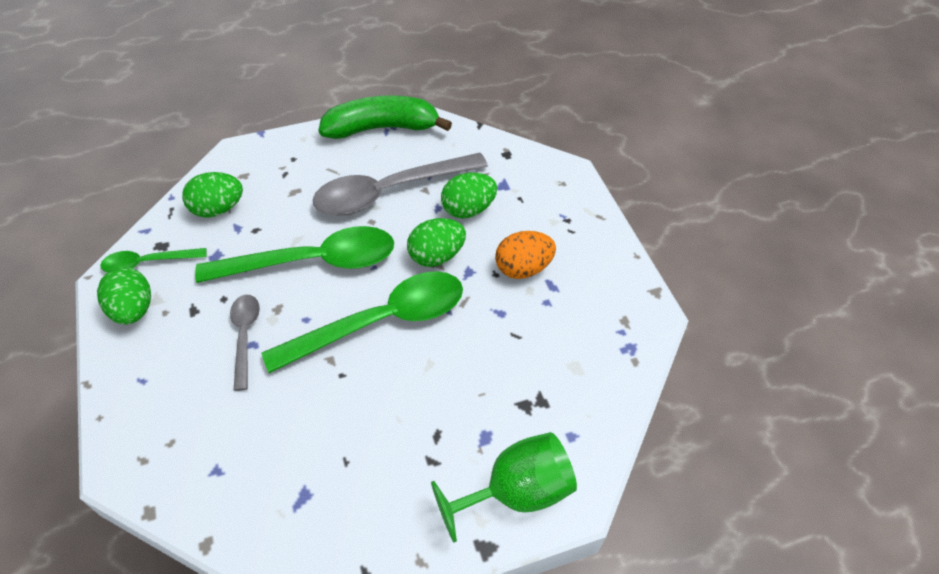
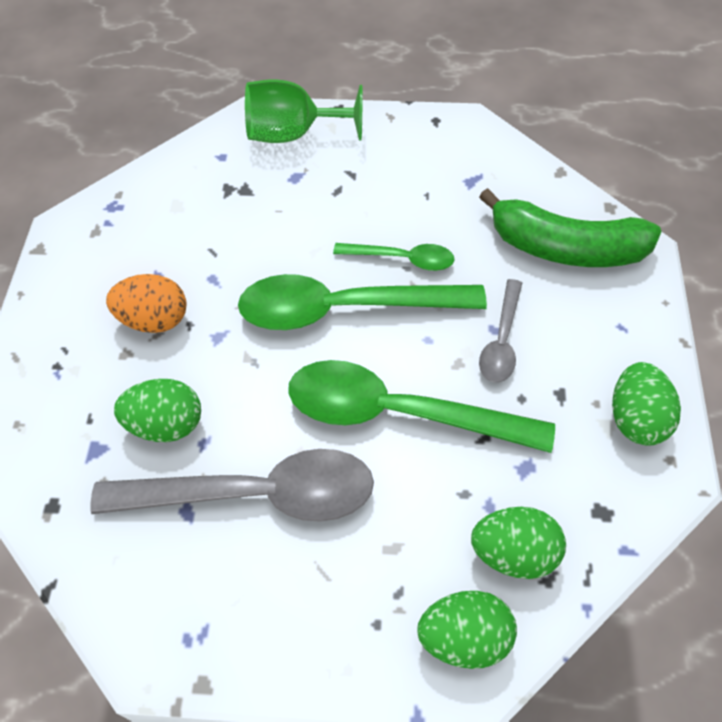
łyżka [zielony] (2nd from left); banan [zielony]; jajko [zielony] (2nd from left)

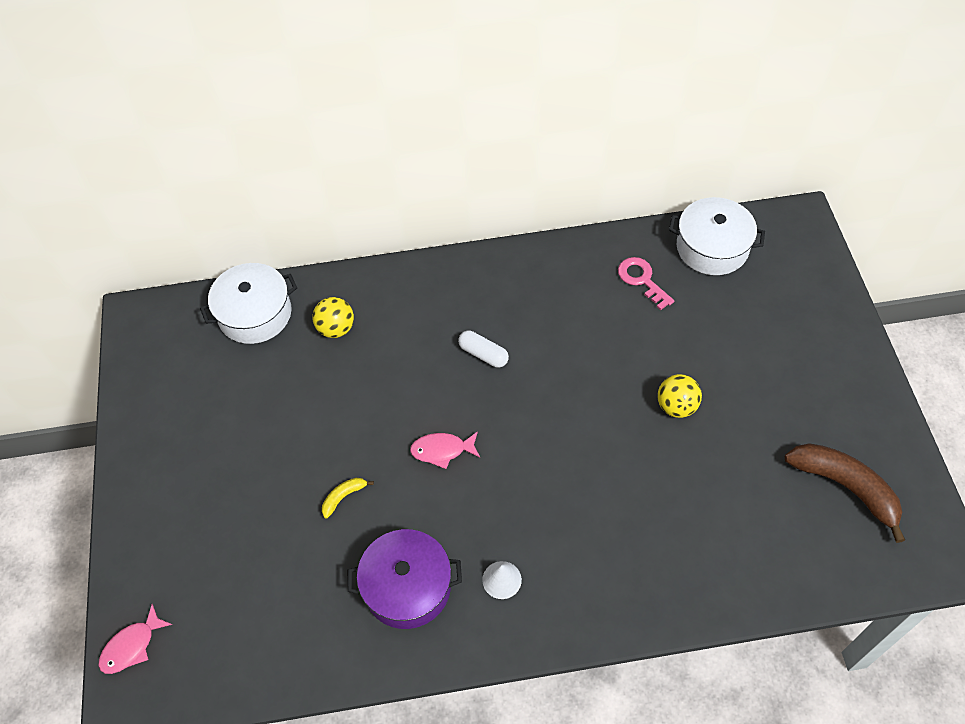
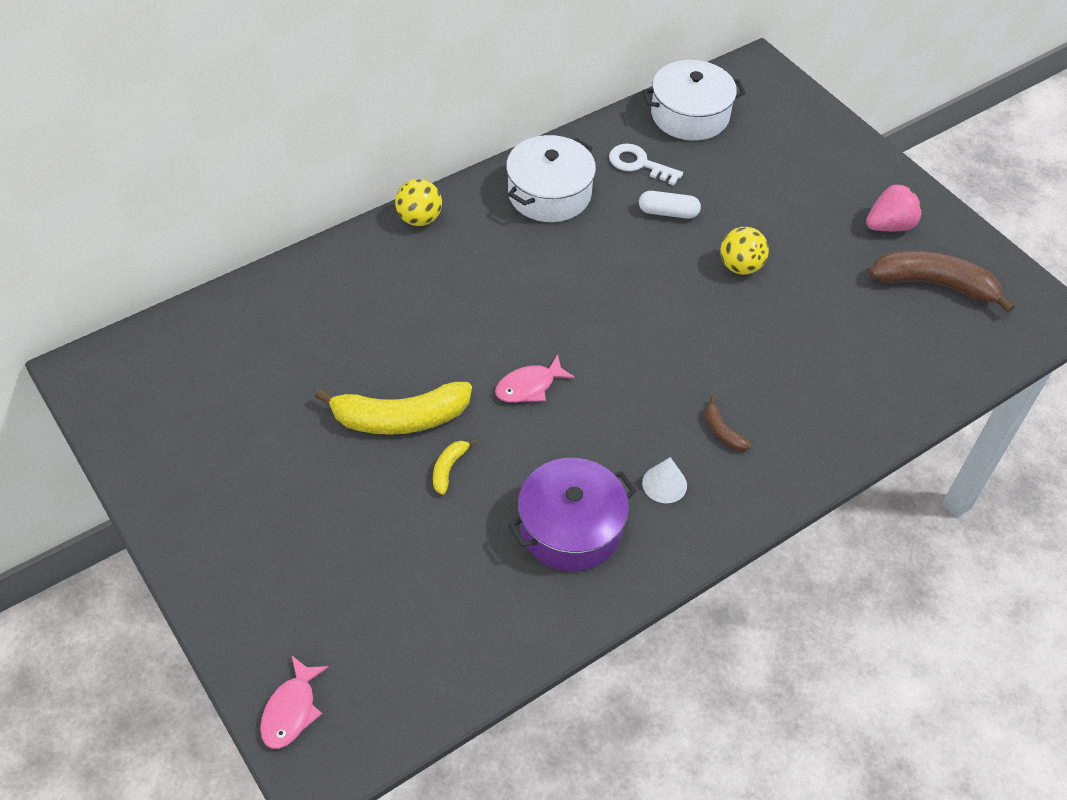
garnek [biały] (1st from left); piłka [żółty] (1st from left); kapsułka [biały]; klucz [biały]; banan [żółty] (1st from left); banan [brązowy] (1st from left); truskawka [różowy]

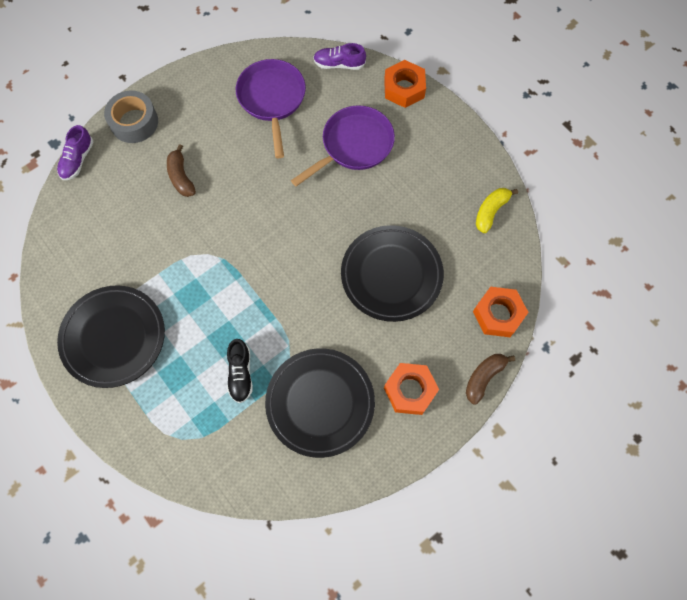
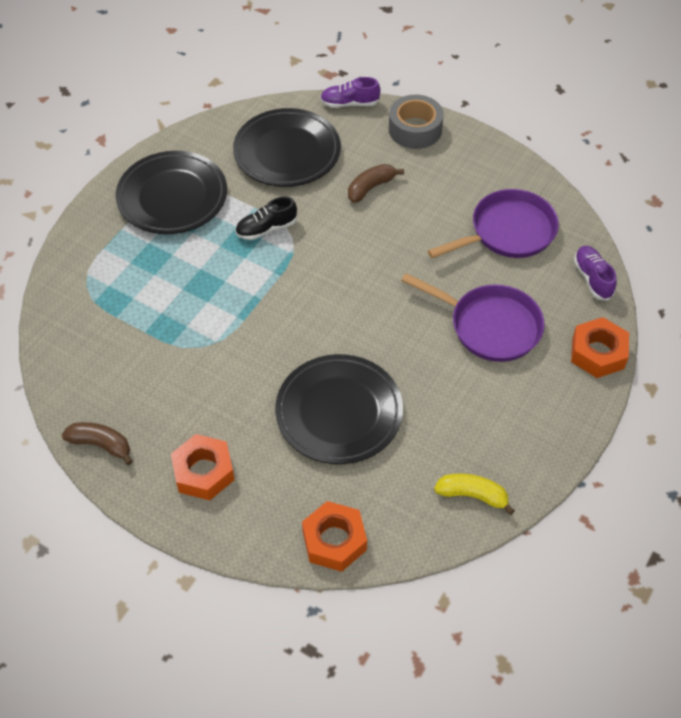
but [czarny]; talerz [czarny] (2nd from left); banan [brązowy] (1st from left)

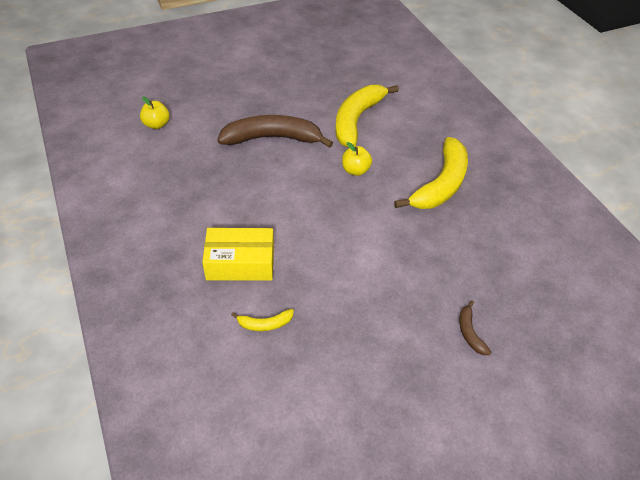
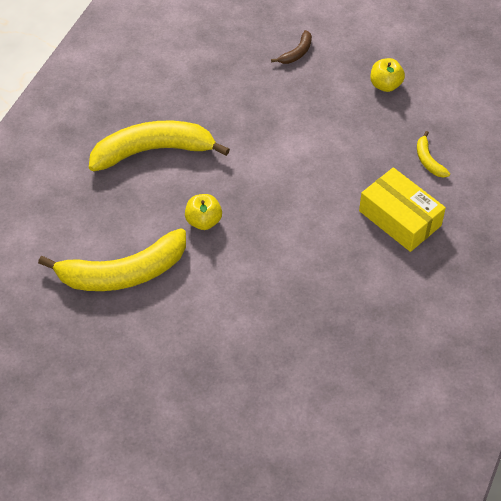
jabłko [żółty] (2nd from left); banan [brązowy] (1st from left in the first image); banan [żółty] (3rd from left)

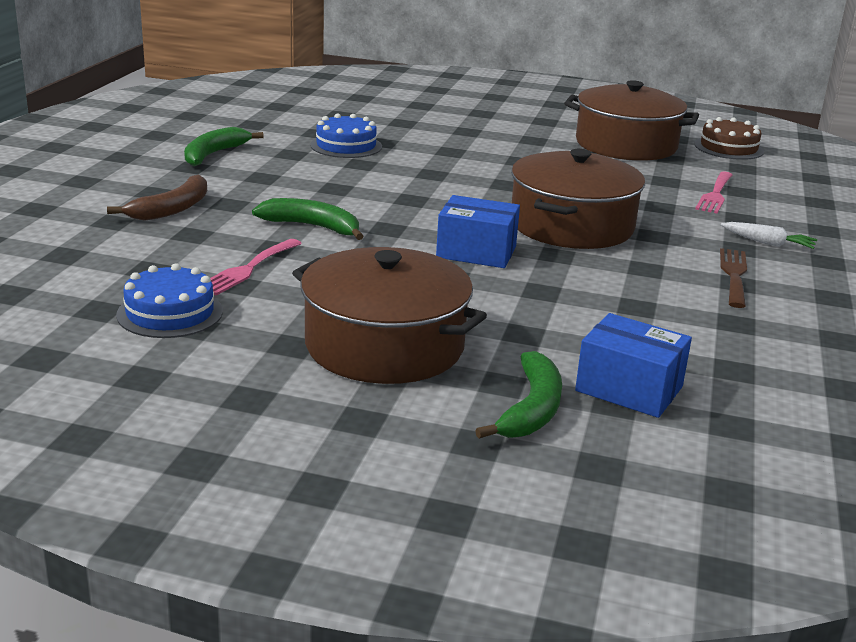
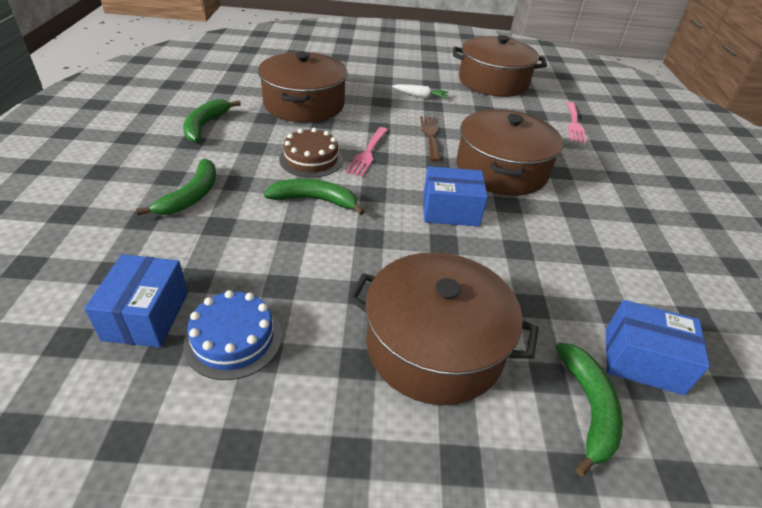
banan [zielony] (1st from left); widelec [różowy] (1st from left); garnek [brązowy] (1st from left); tort [brązowy]; widelec [brązowy]; marchewka [biały]; pudełko [niebieski] (1st from left)

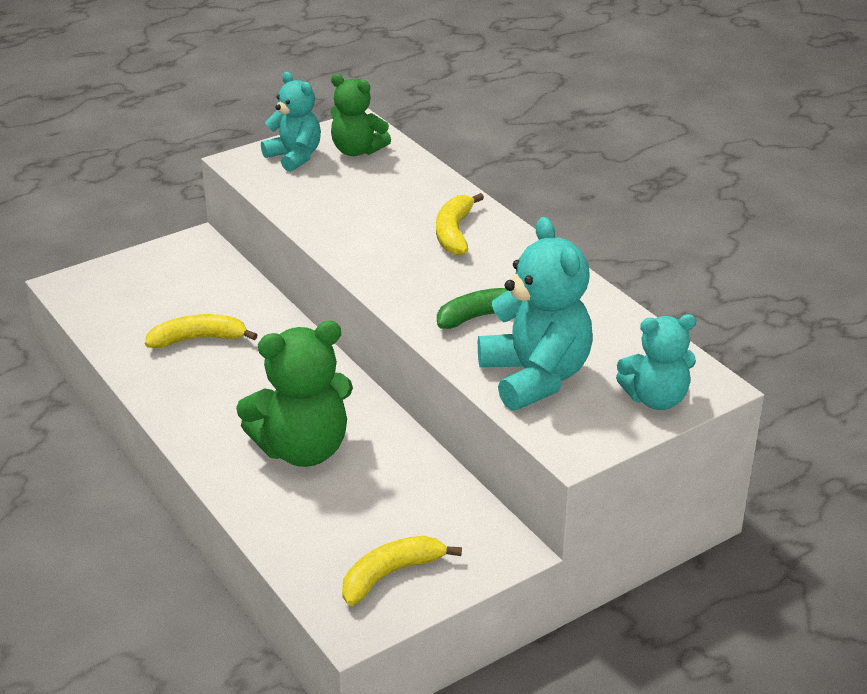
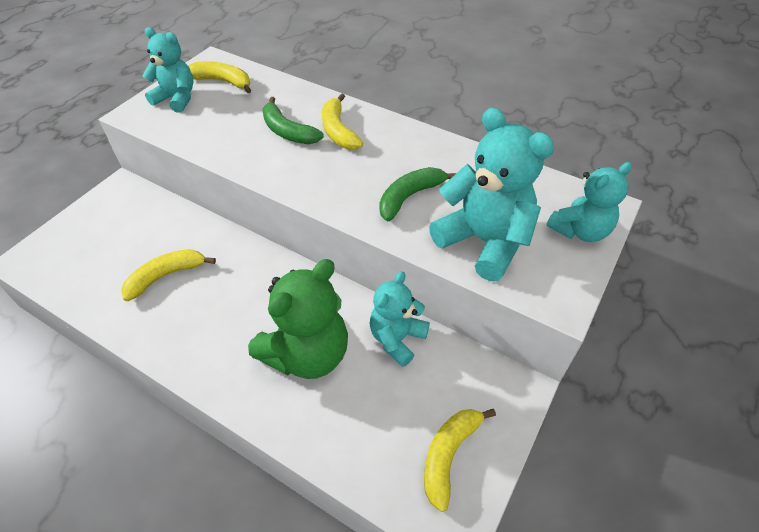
banan [żółty] (2nd from left); banan [zielony] (1st from left); miś [turkusowy] (2nd from left)

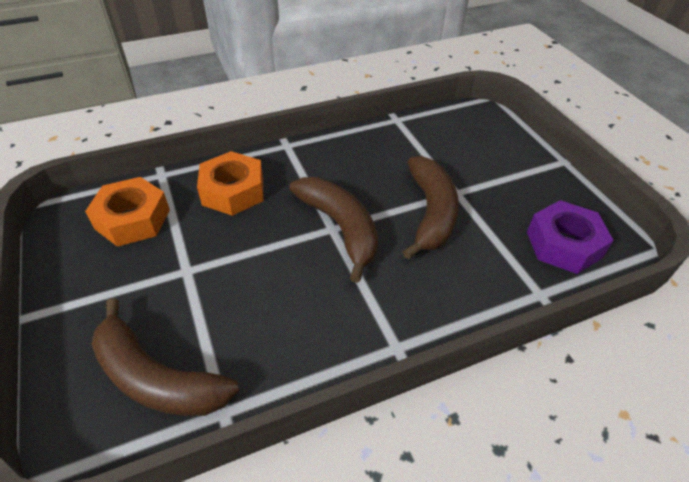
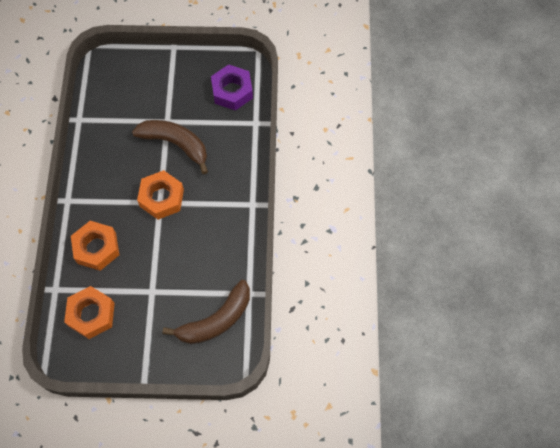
nakrętka [pomarańczowy] (3rd from left)

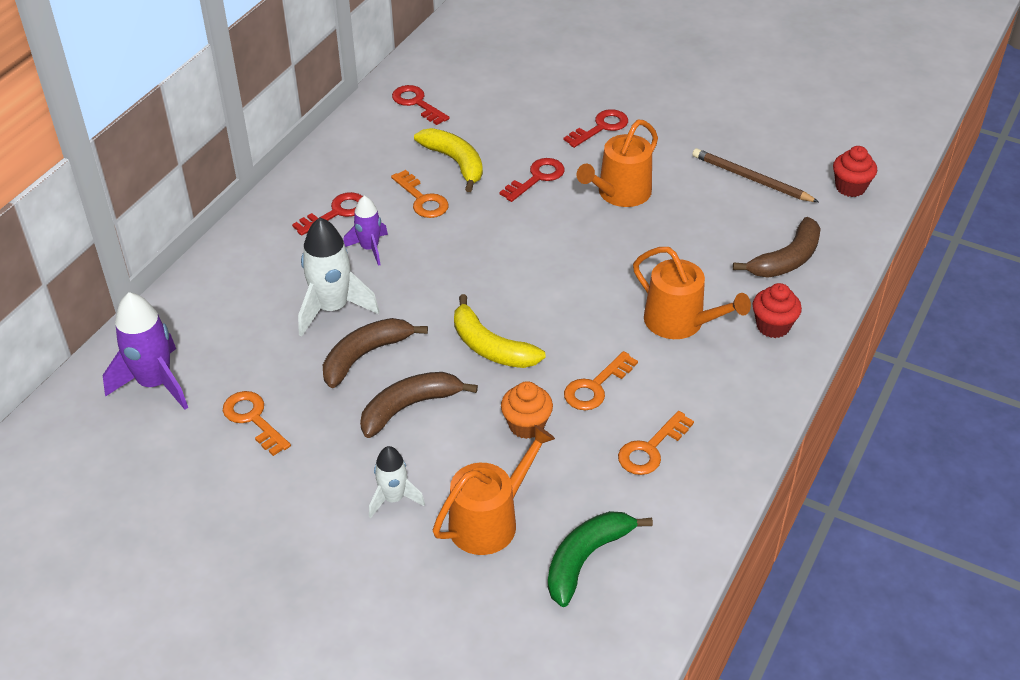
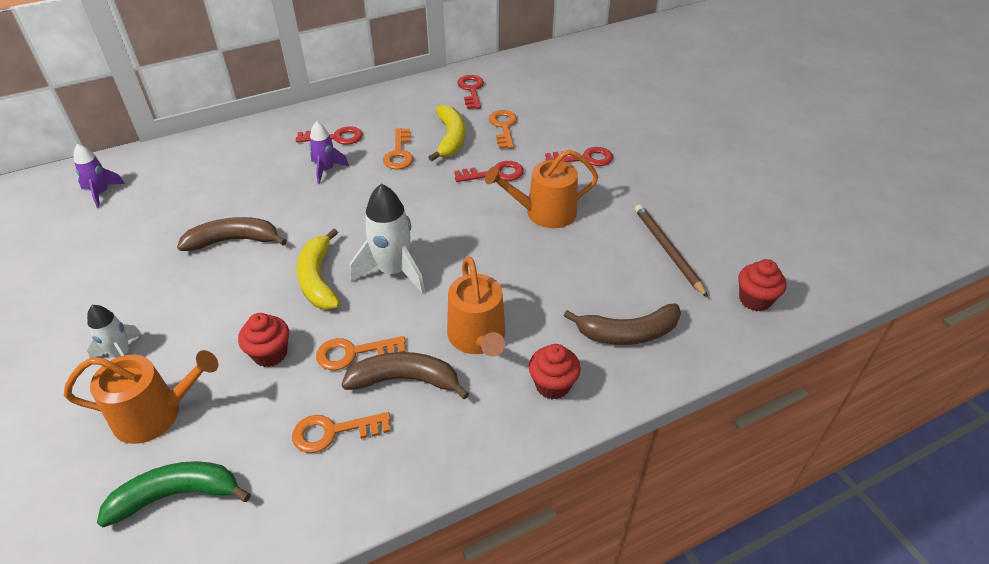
rakieta [fioletowy] (1st from left); klucz [pomarańczowy] (4th from left); rakieta [biały] (2nd from left); banan [brązowy] (2nd from left); muffinka [czerwony] (1st from left)

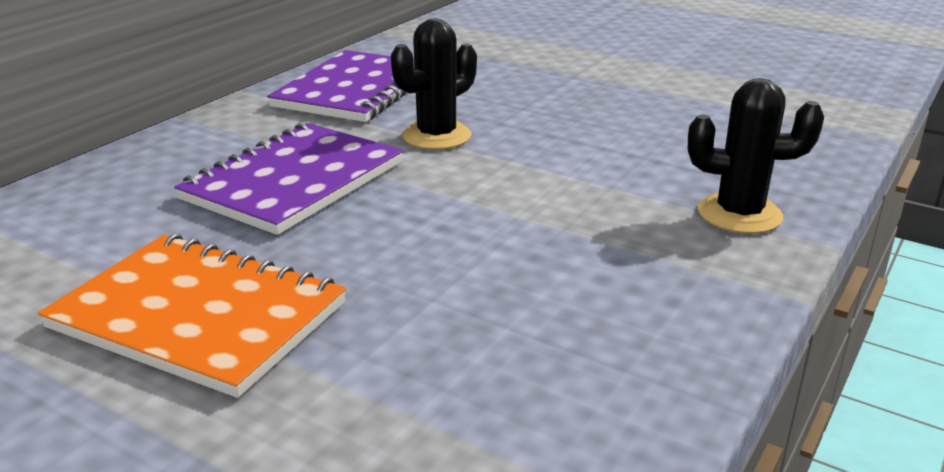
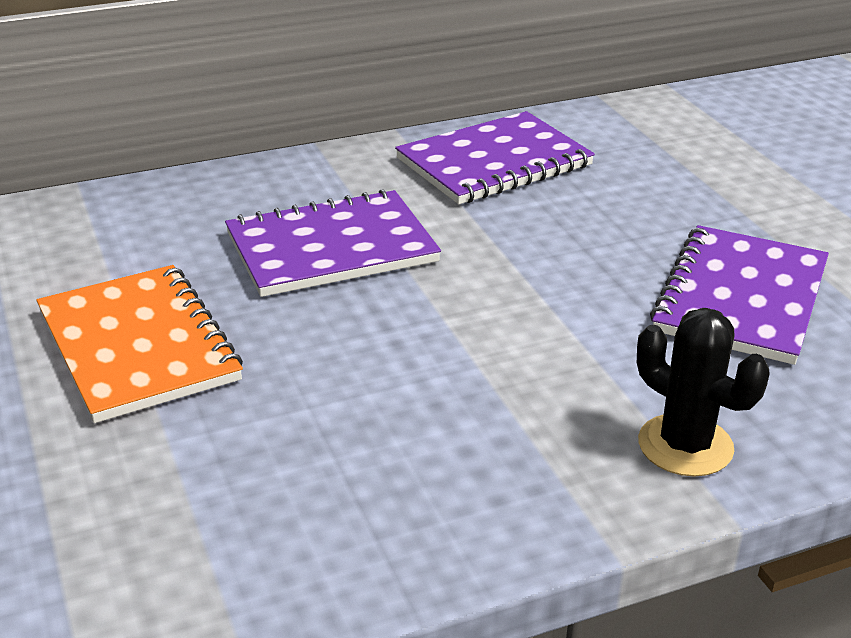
kaktus [czarny] (1st from left in the first image); zeszyt [fioletowy] (3rd from left)

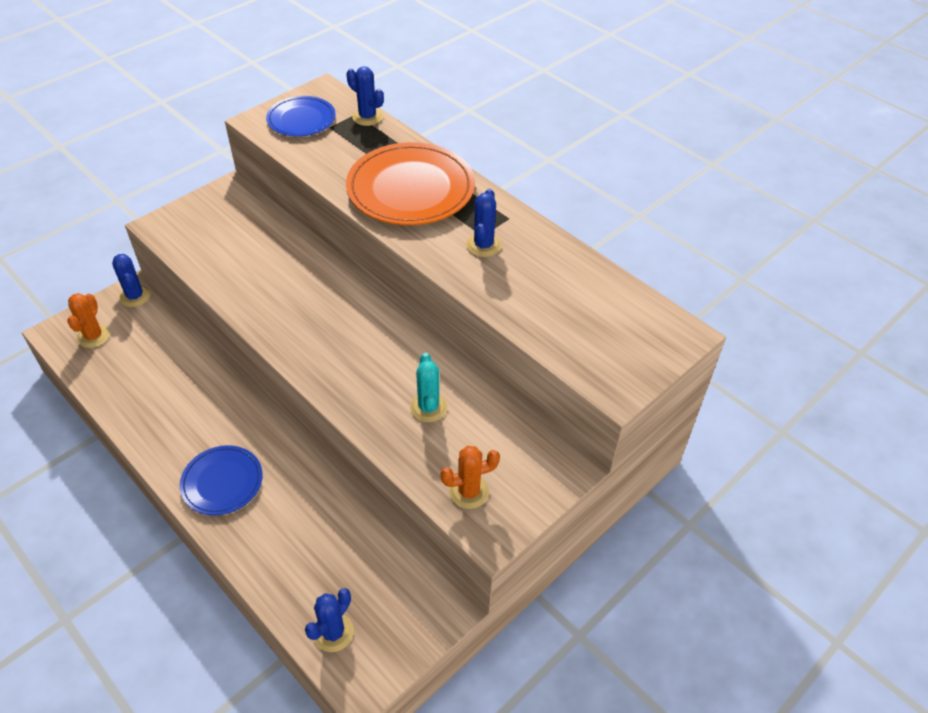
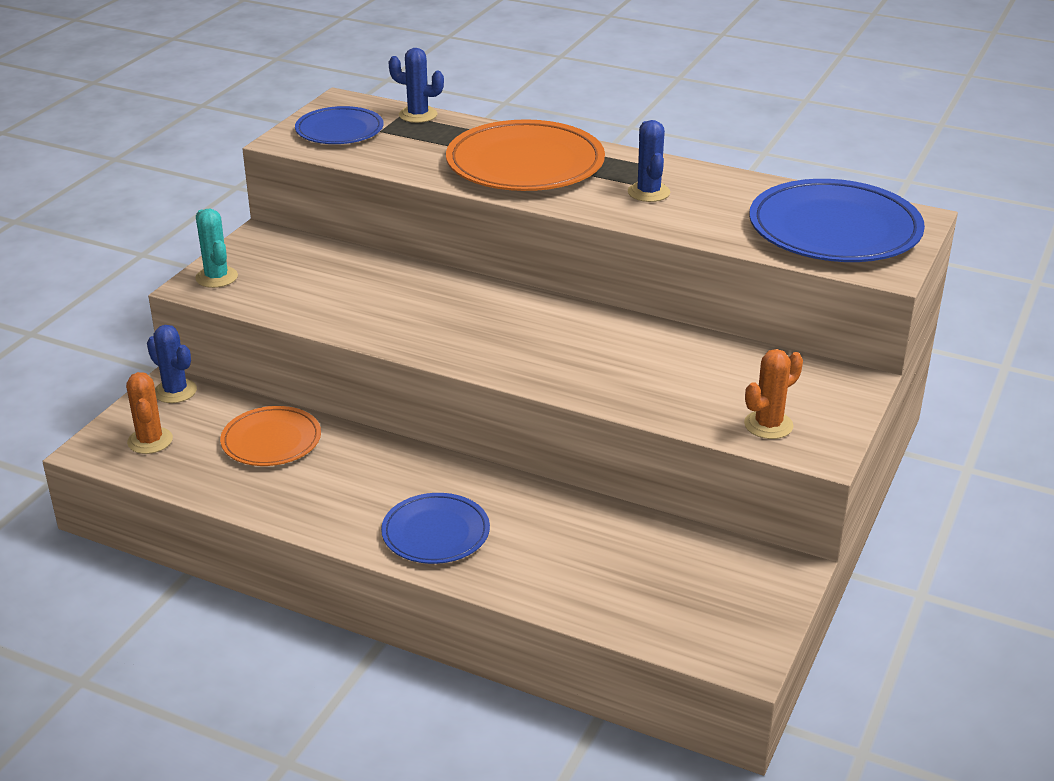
kaktus [niebieski] (2nd from left in the first image); kaktus [turkusowy]; talerz [pomarańczowy] (1st from left); talerz [niebieski] (3rd from left)

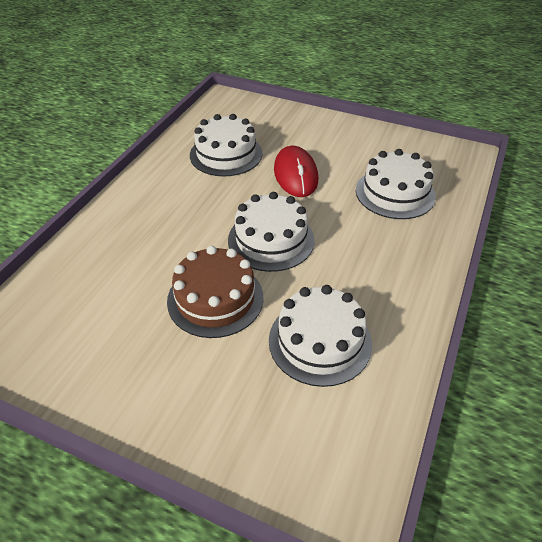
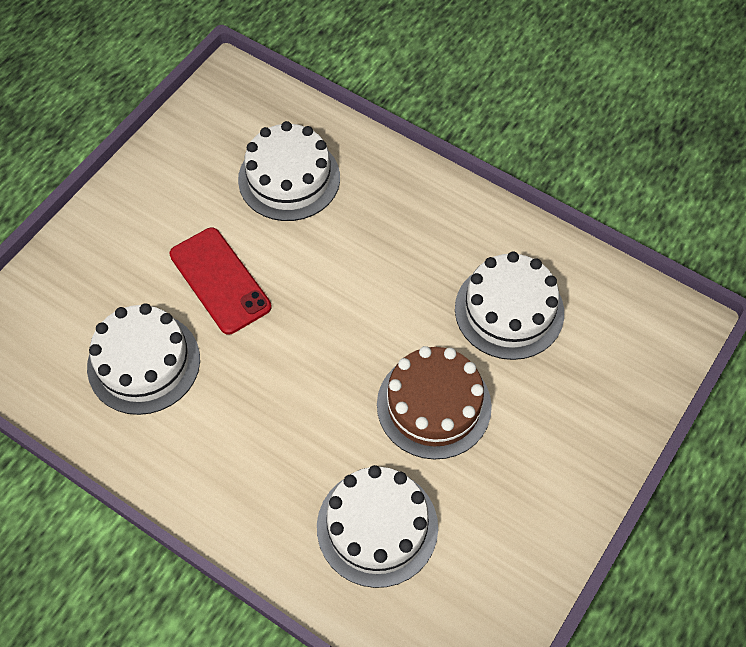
tort [biały] (3rd from left); telefon [czerwony]

